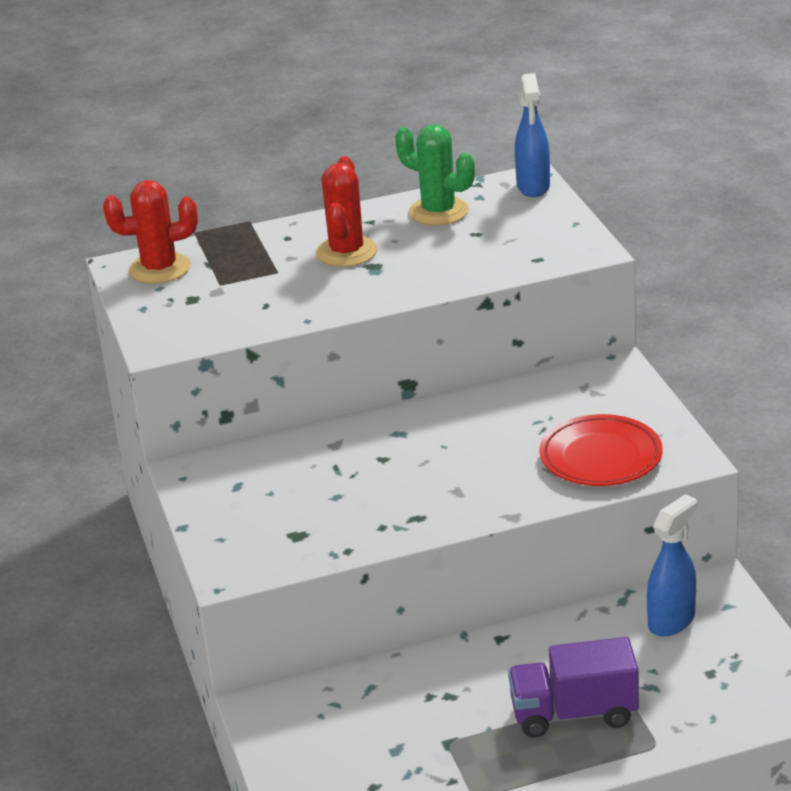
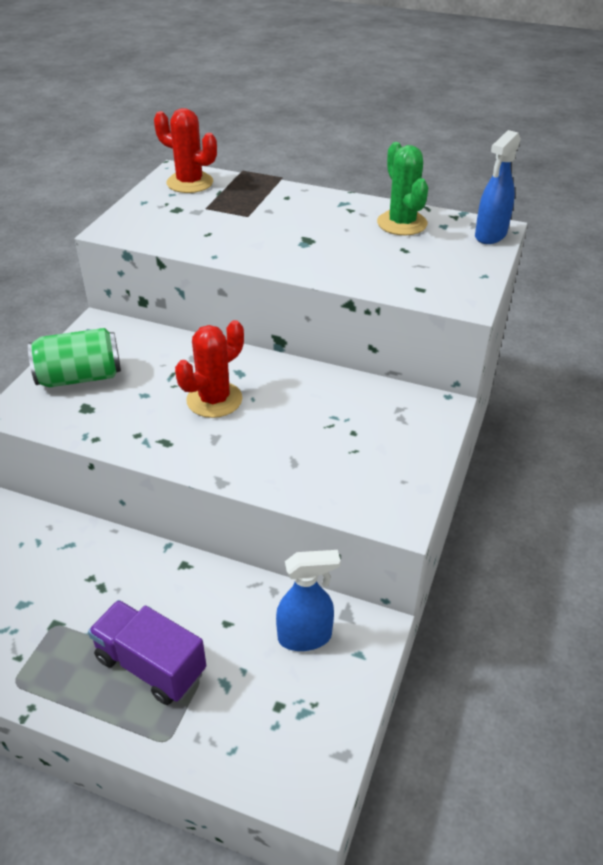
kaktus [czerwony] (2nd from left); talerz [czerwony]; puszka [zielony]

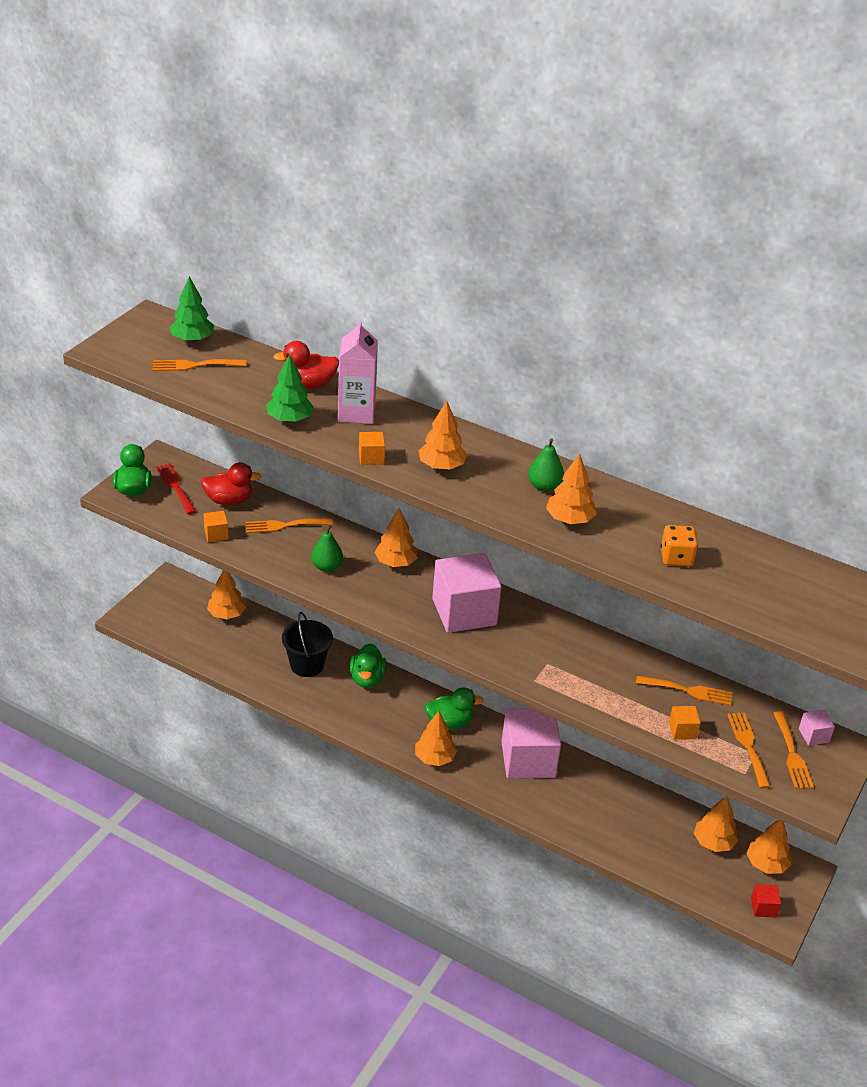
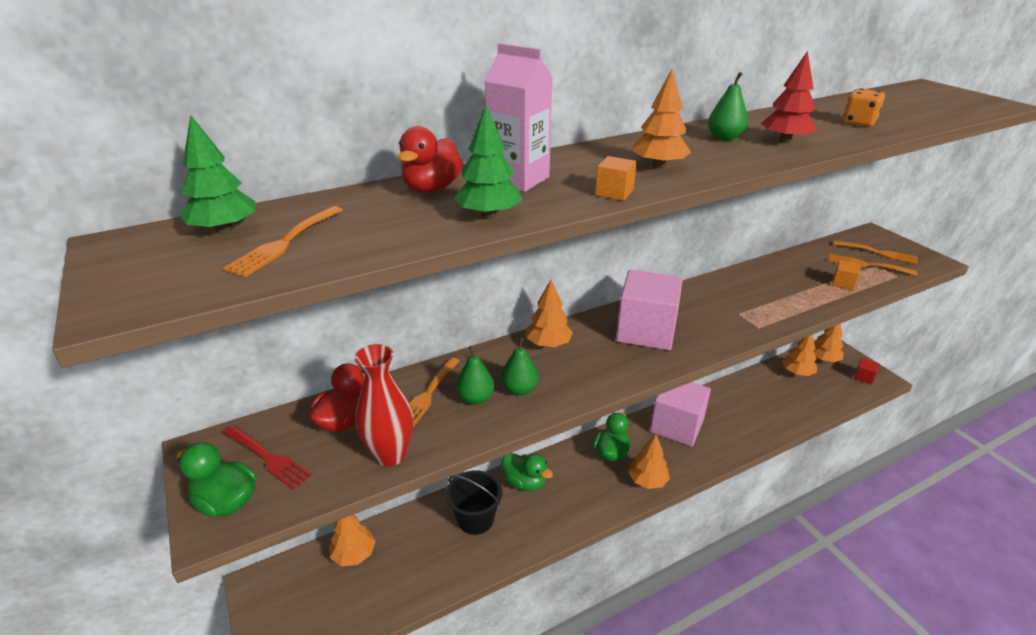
widelec [czerwony]; wazon [czerwony]; drzewko [czerwony]; widelec [pomarańczowy] (3rd from left in the first image); sześcian [różowy] (3rd from left in the first image); gruszka [zielony] (1st from left)

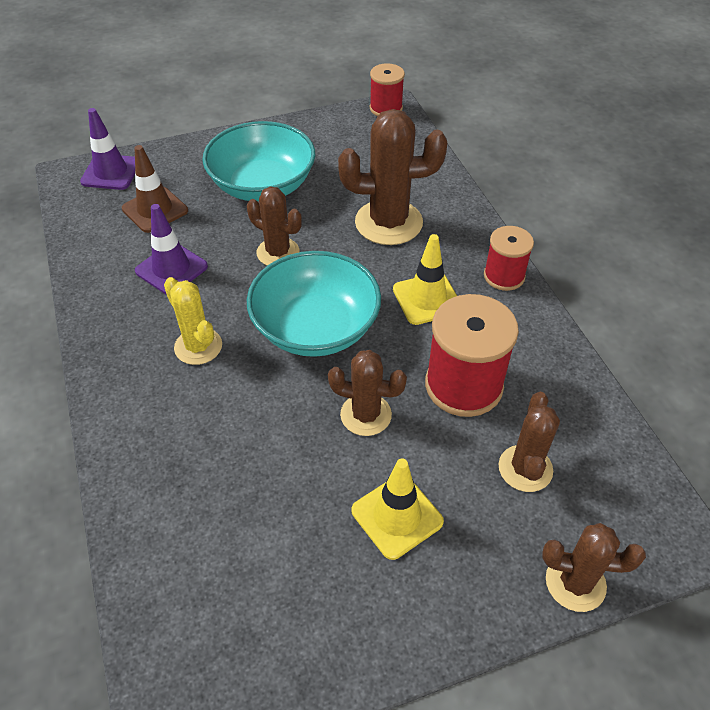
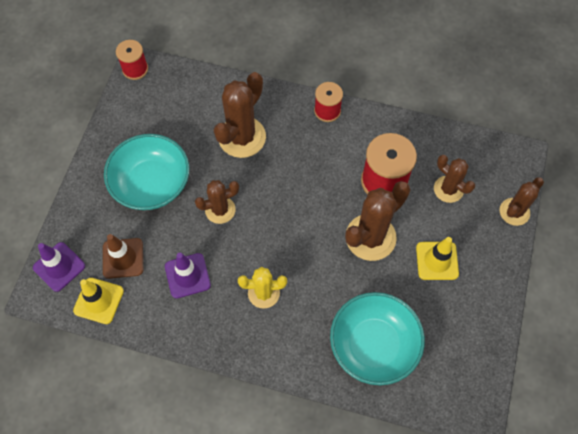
miska [turkusowy] (2nd from left); kaktus [brązowy] (3rd from left); pachołek [żółty] (1st from left)

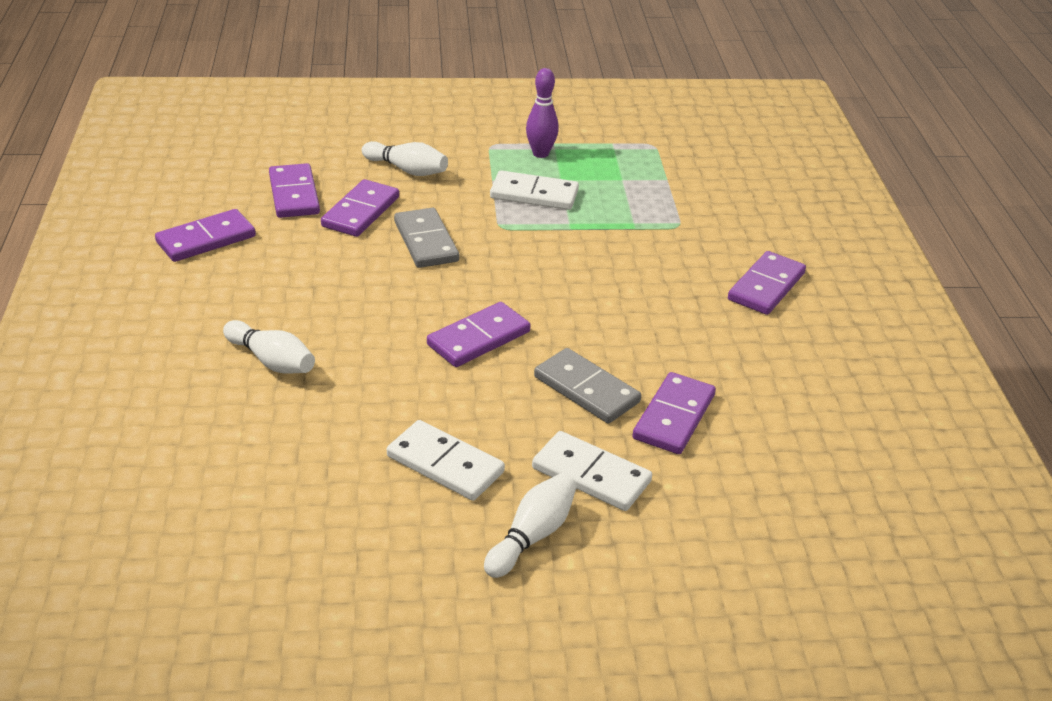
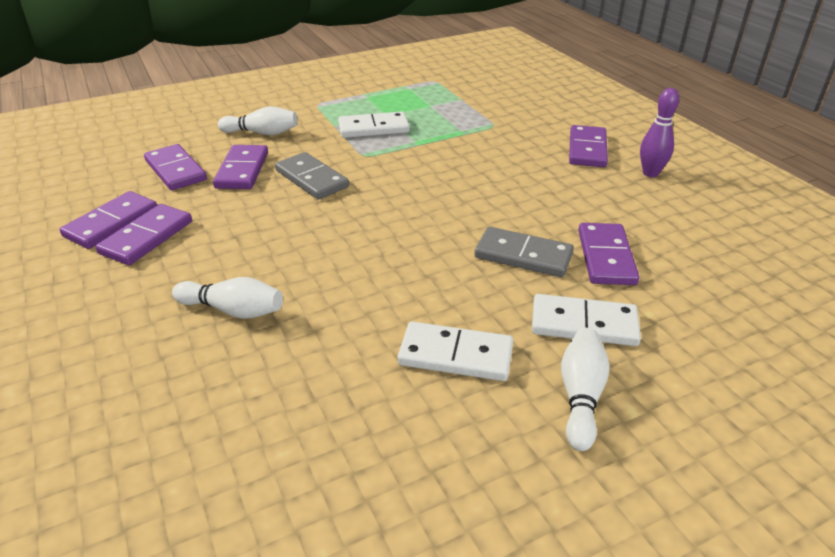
kostka domina [fioletowy] (2nd from left); kręgiel [fioletowy]

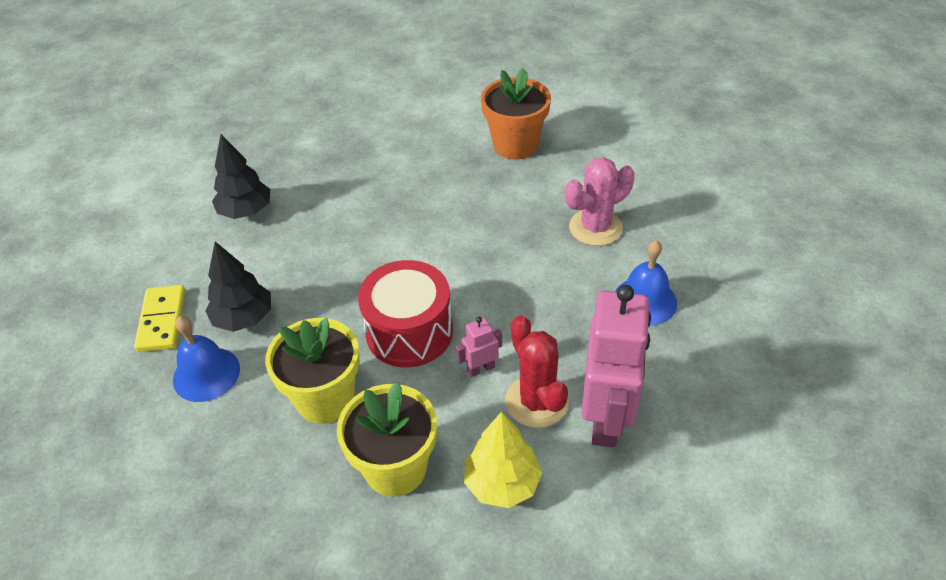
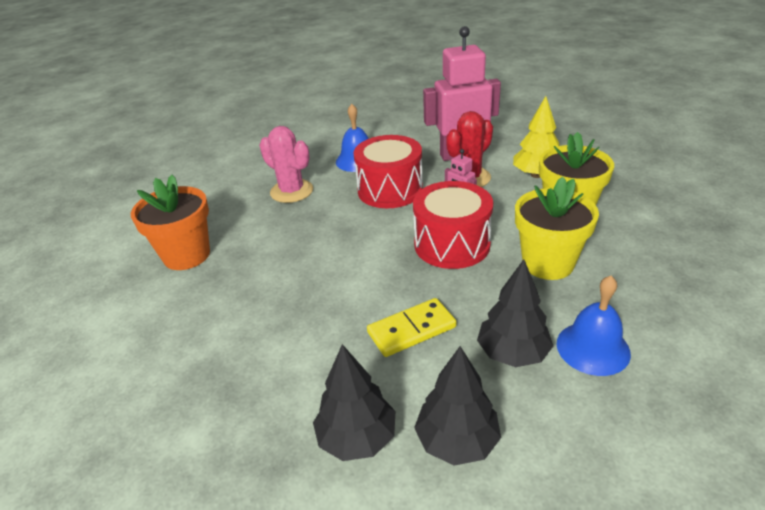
kostka domina [żółty]; bęben [czerwony] (1st from left); drzewko [czarny] (2nd from left)

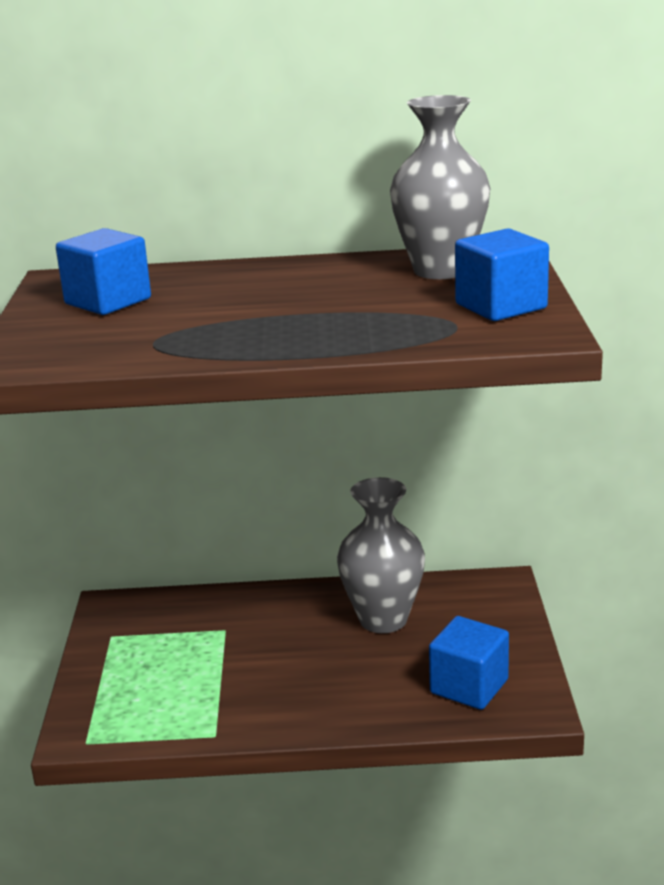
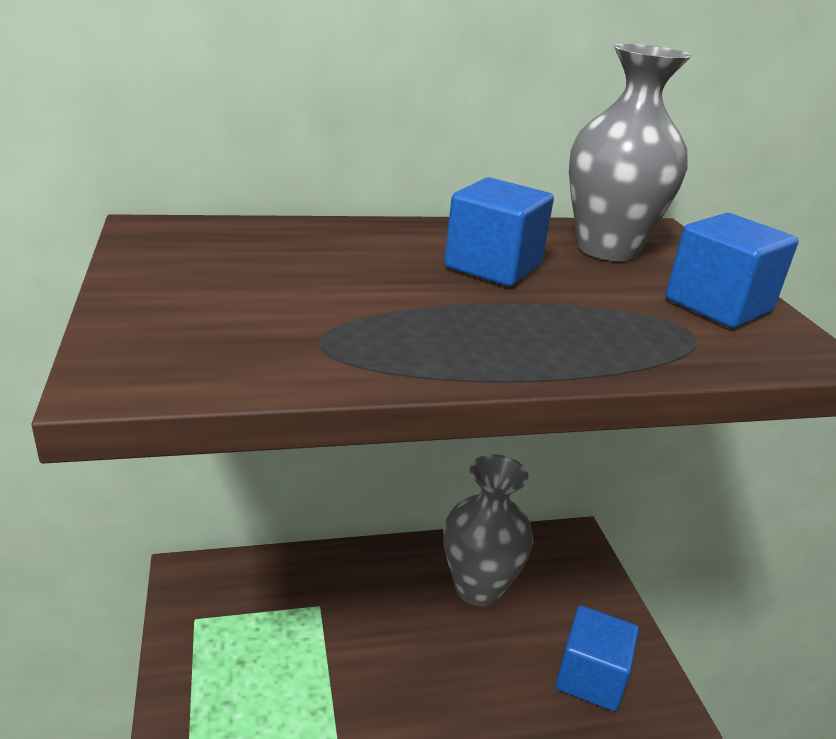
sześcian [niebieski] (1st from left)

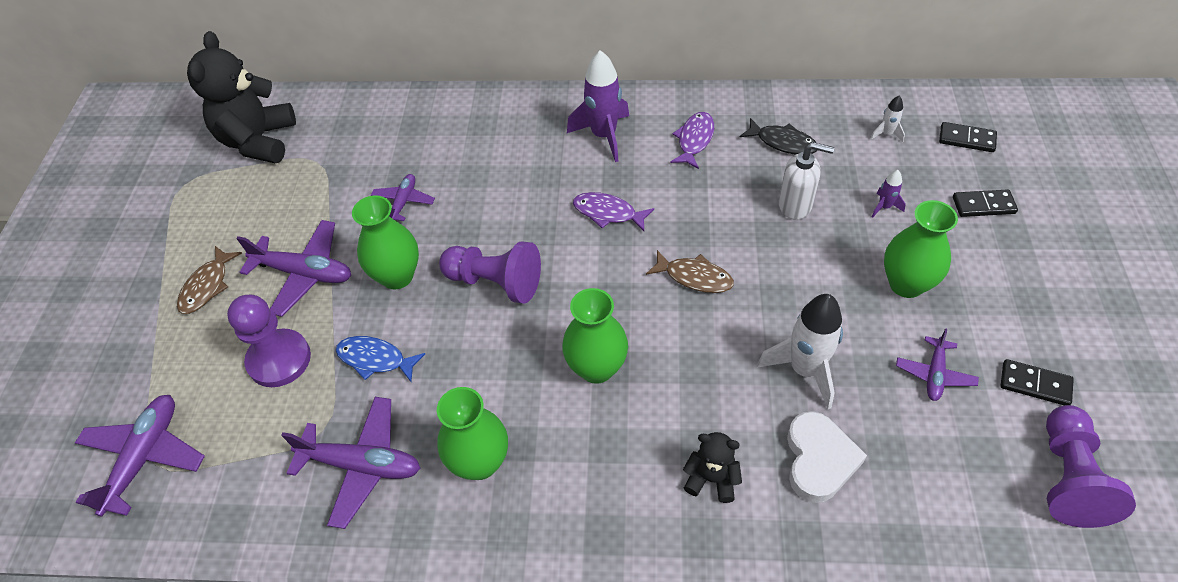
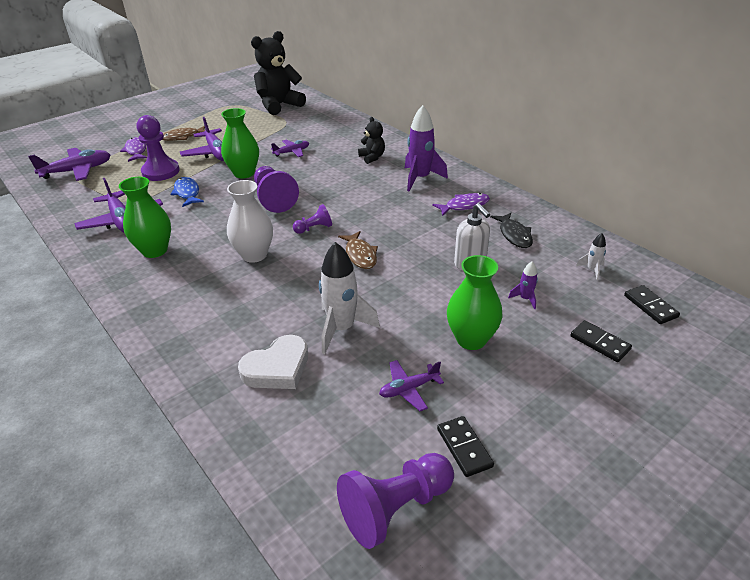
wazon [biały]; ryba [fioletowy] (1st from left); miś [czarny] (2nd from left); pionek [fioletowy] (3rd from left)

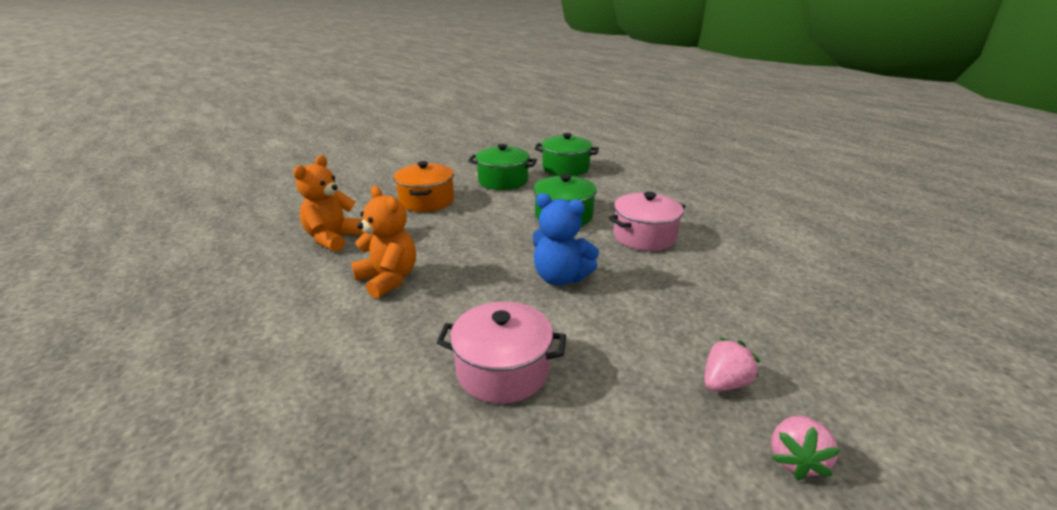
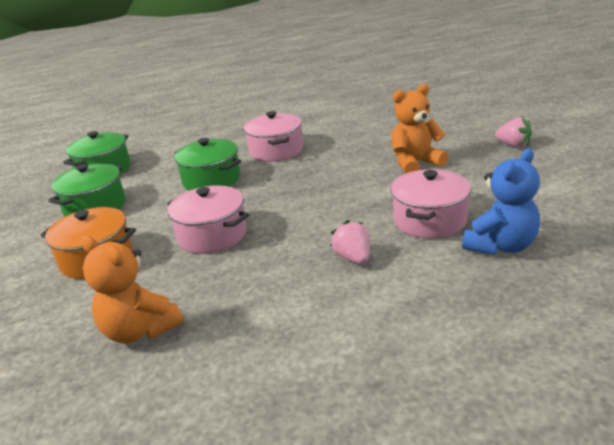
miś [pomarańczowy] (2nd from left); miś [niebieski]; truskawka [różowy] (1st from left); garnek [różowy] (1st from left)

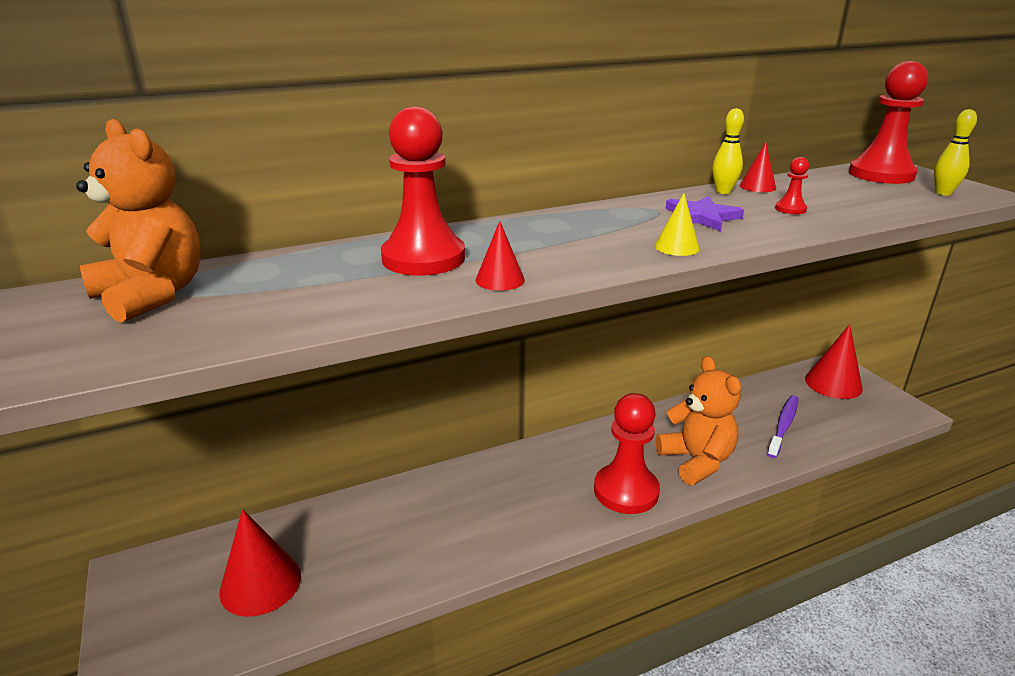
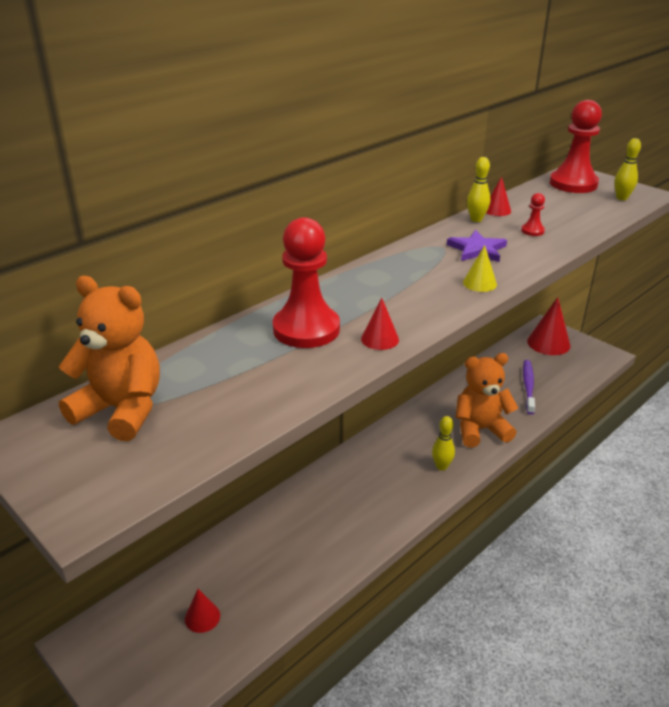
stożek [czerwony] (1st from left); kręgiel [żółty] (1st from left); miś [pomarańczowy] (2nd from left)

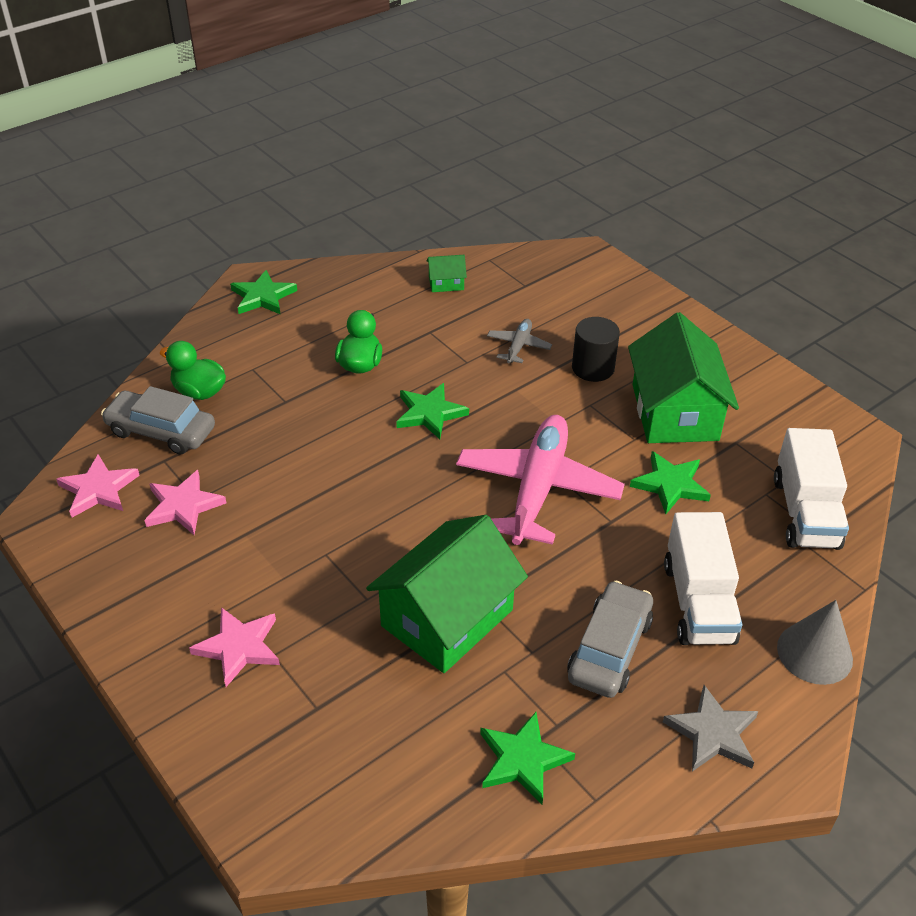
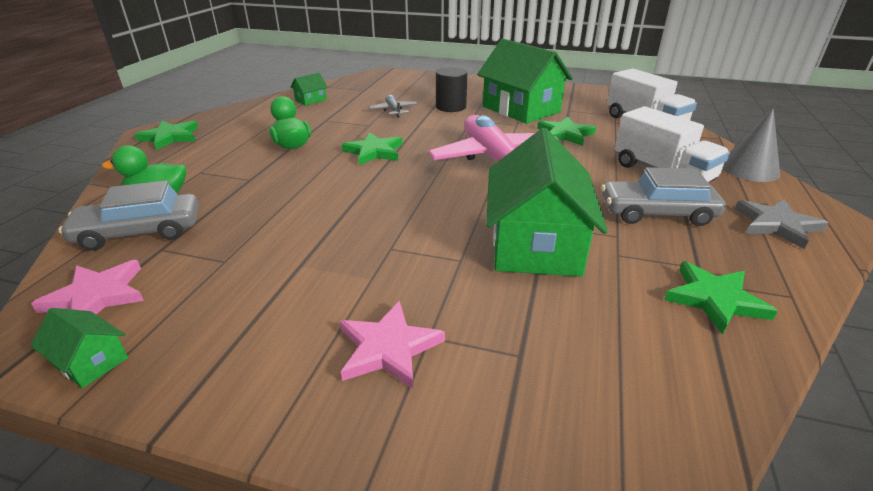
gwiazda [różowy] (2nd from left in the first image); samochód [szary] (2nd from left); domek [zielony] (1st from left)

